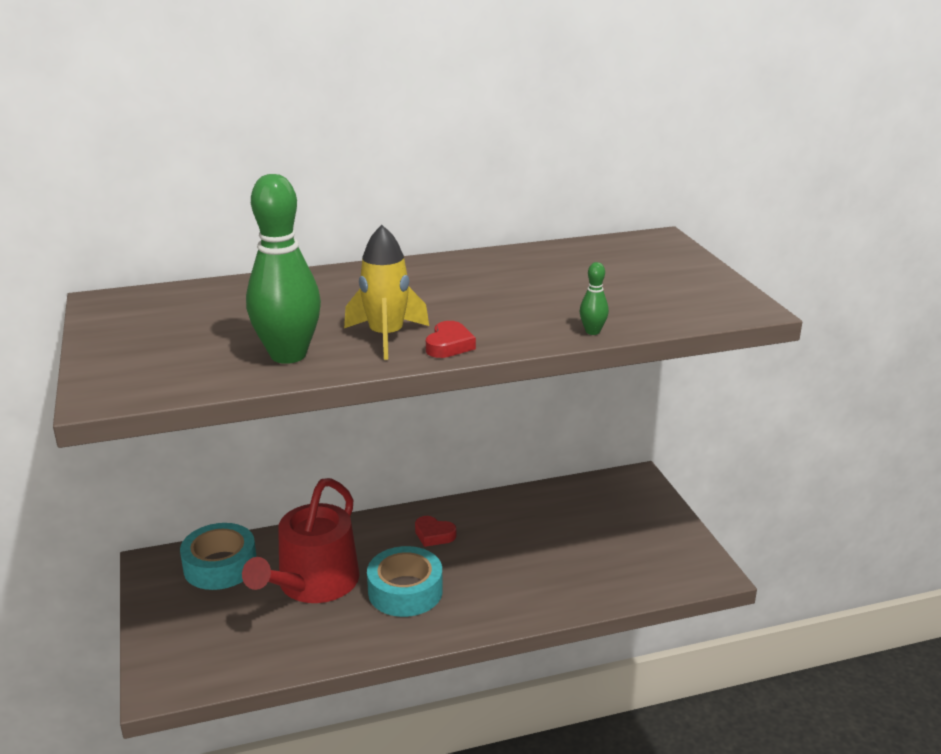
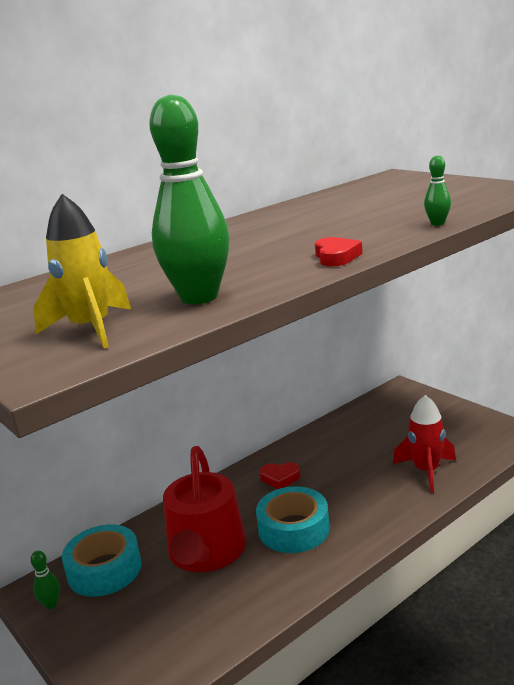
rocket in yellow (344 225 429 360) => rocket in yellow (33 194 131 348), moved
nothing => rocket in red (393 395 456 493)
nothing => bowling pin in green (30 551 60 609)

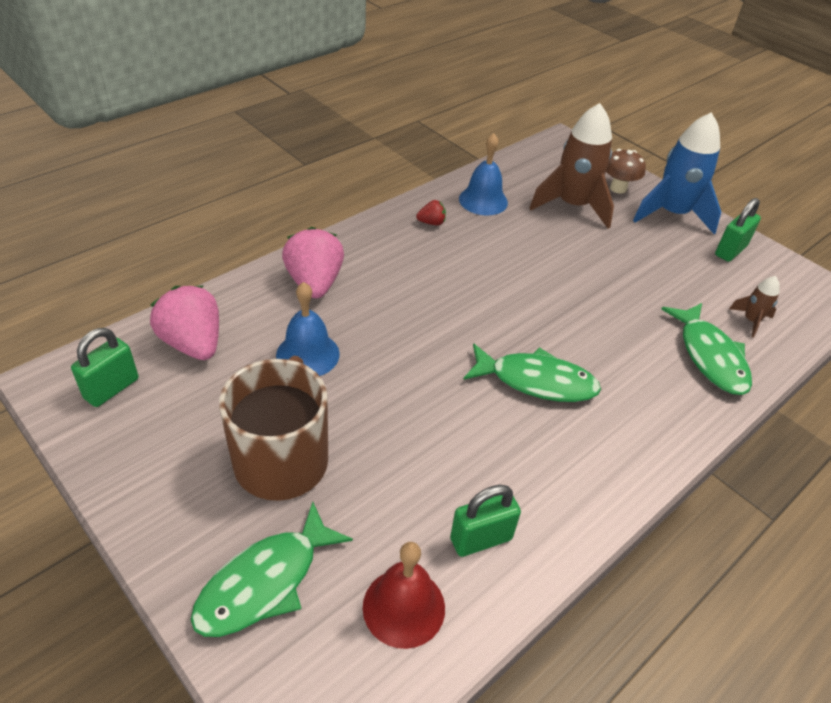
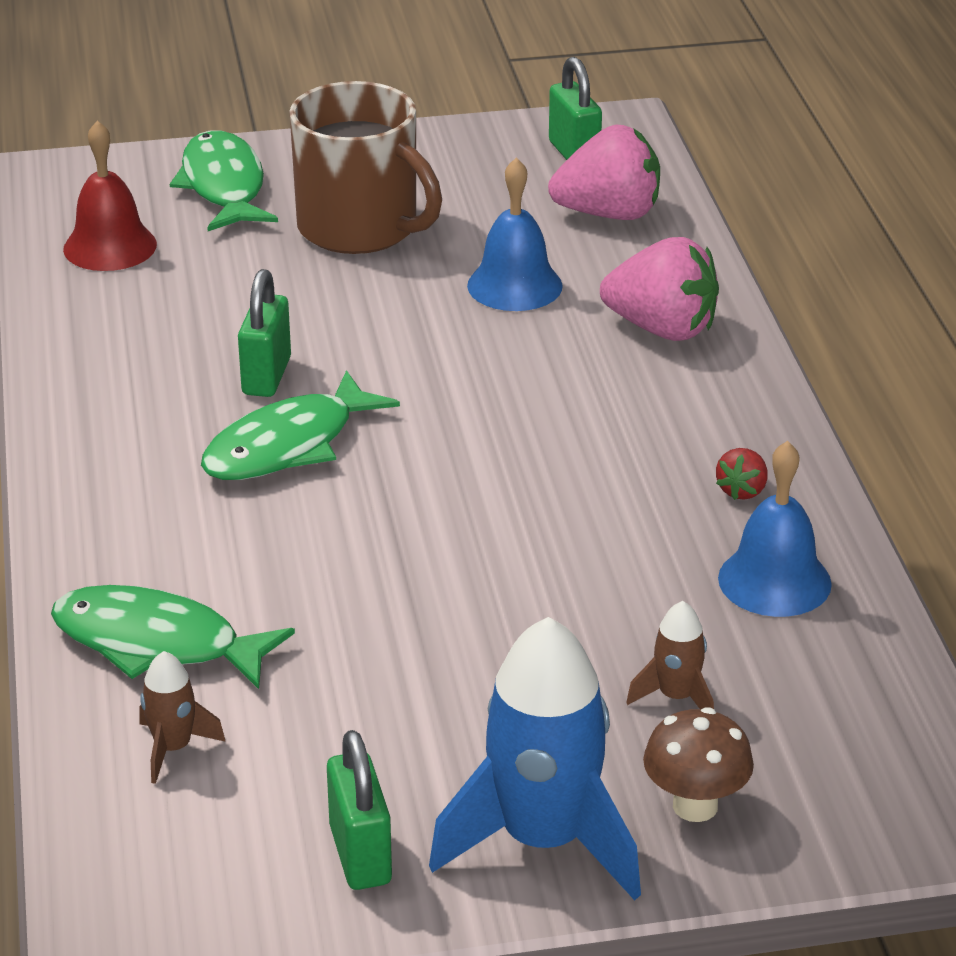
rocket in brown (529 103 614 229) => rocket in brown (626 601 714 709), x0.46
padlock in green (450 485 521 557) => padlock in green (238 269 291 397), moved

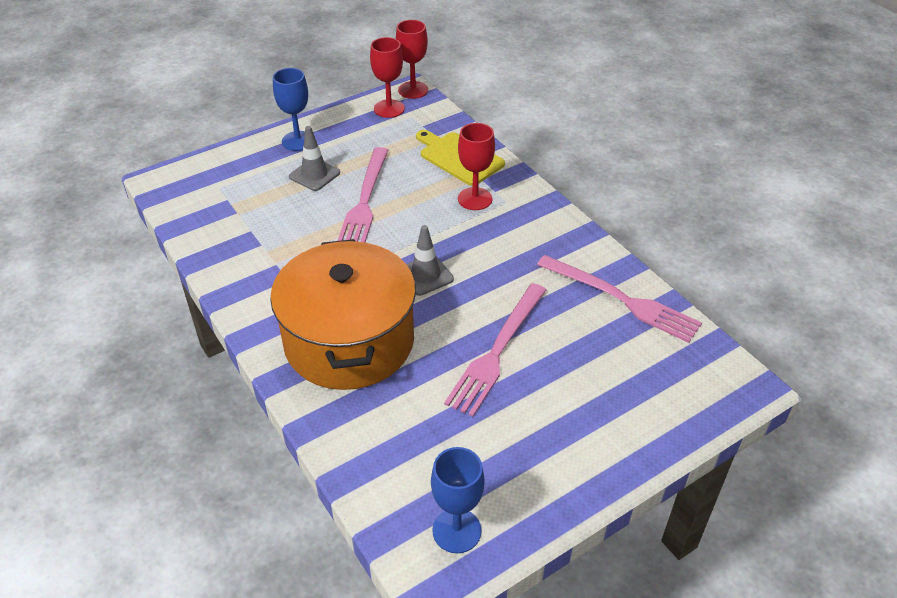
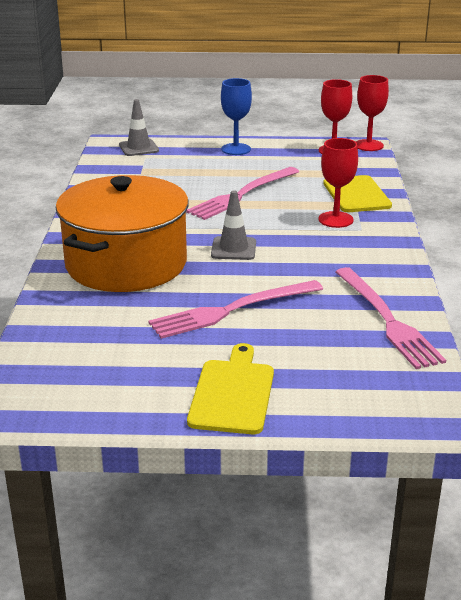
traffic cone in grey (289 126 340 191) => traffic cone in grey (119 99 159 156), moved
goblet in blue (431 447 485 553) => nothing
nothing => cutting board in yellow (187 343 274 434)

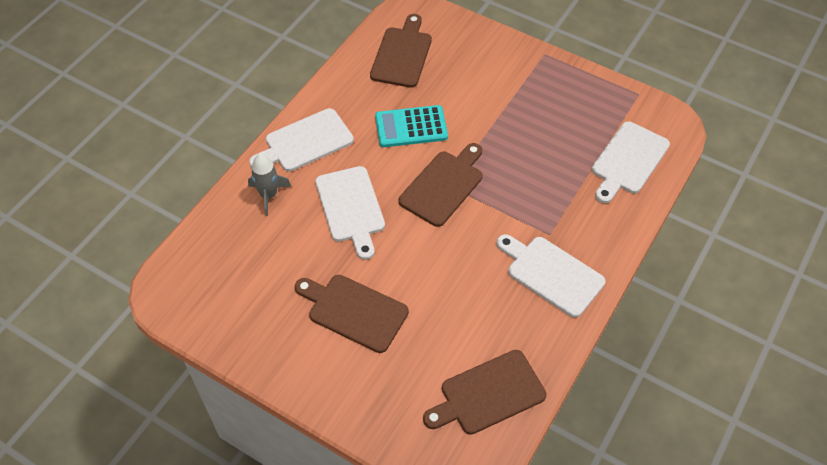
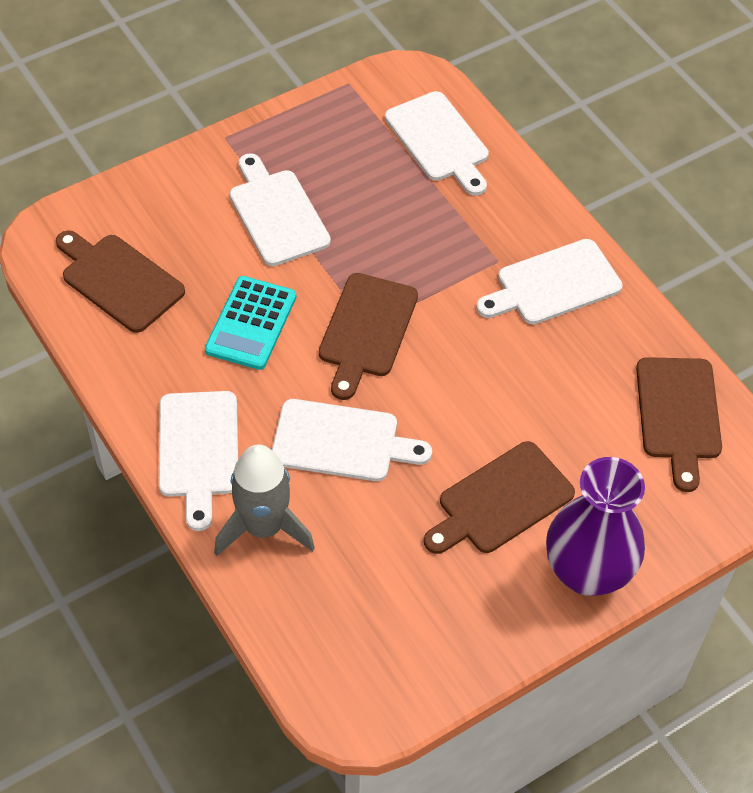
cutting board in brown (398 143 483 227) => cutting board in brown (319 273 418 400), 135 degrees counterclockwise
rocket in grey (248 154 291 216) => rocket in grey (214 445 315 556), x1.52
nothing => cutting board in white (230 153 331 266)
nothing => vase in purple (546 457 645 596)

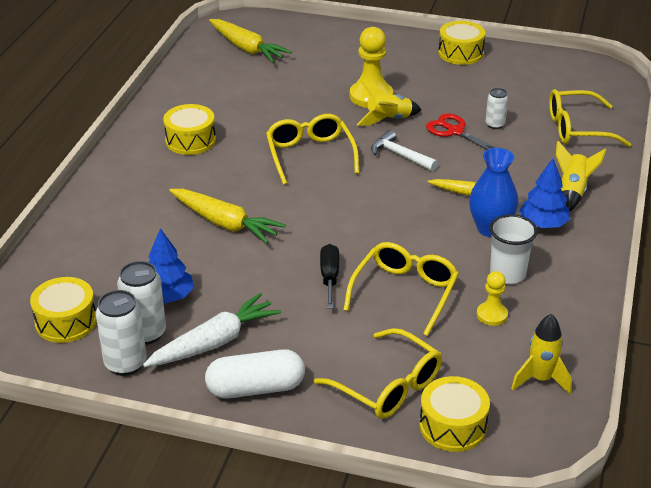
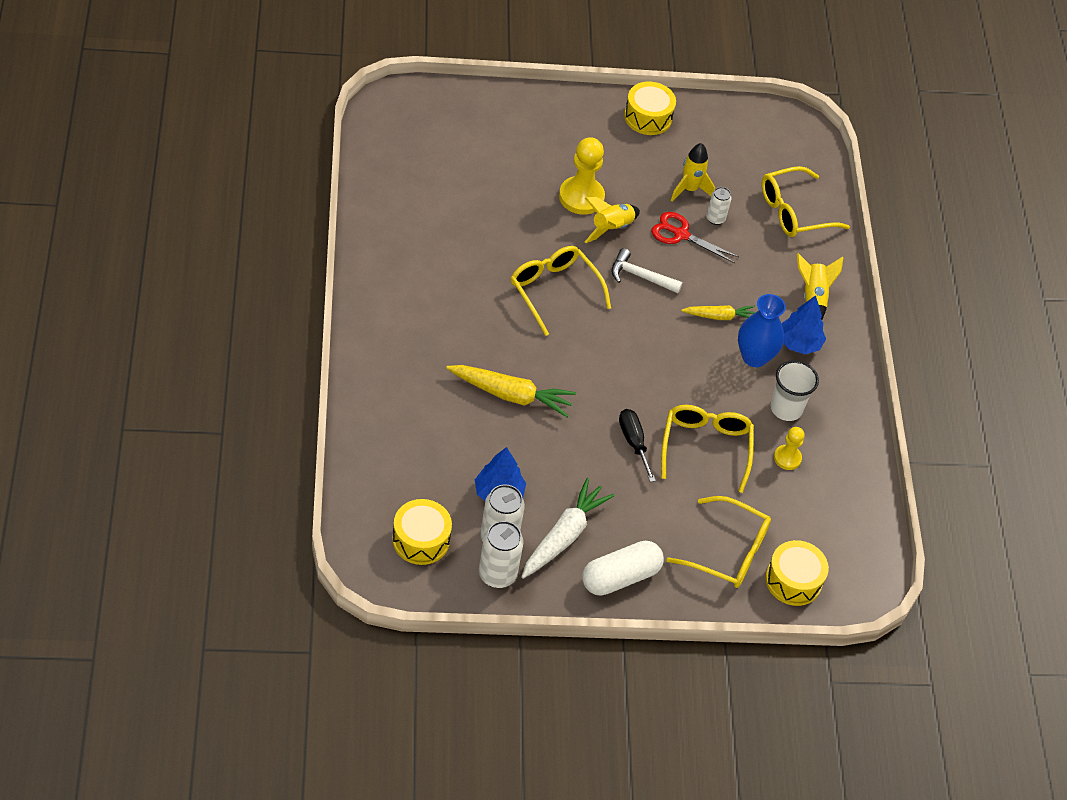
carrot in yellow (209 19 292 63) => nothing
drum in yellow (163 104 216 155) => nothing
rocket in yellow (511 314 572 395) => rocket in yellow (671 143 715 202), moved

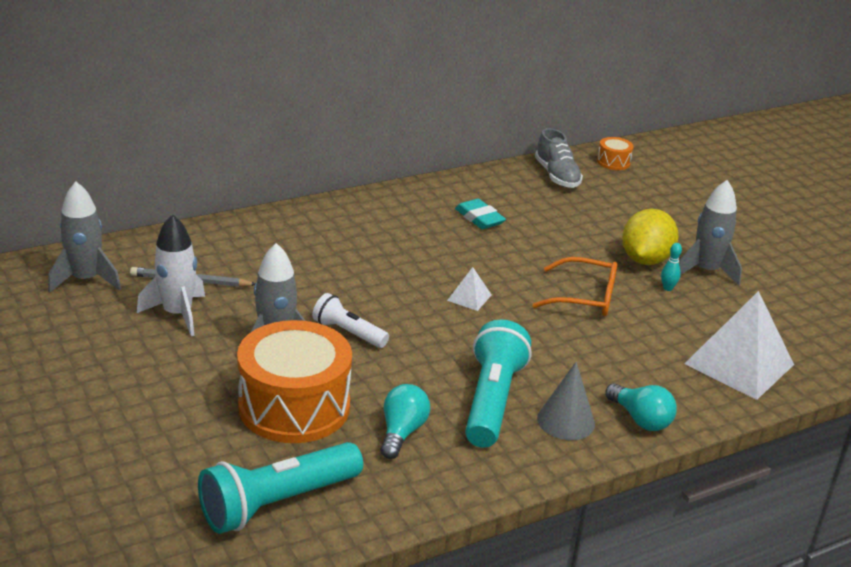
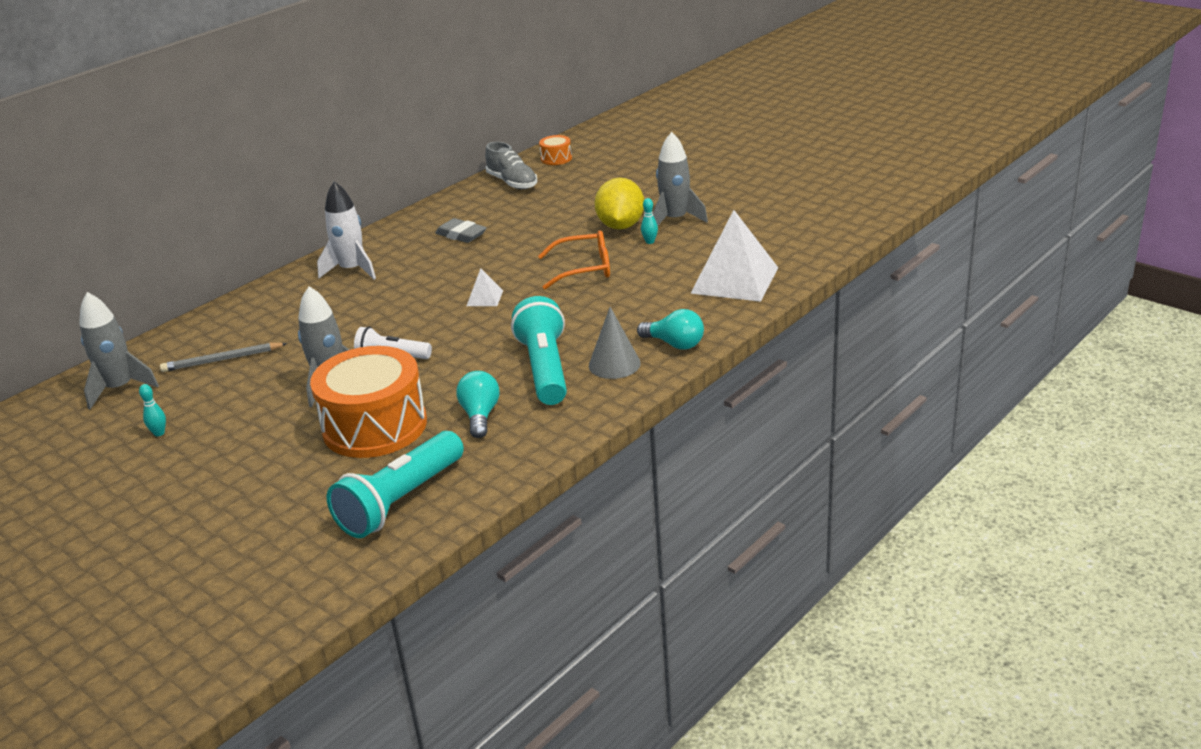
eraser in turquoise (455 199 506 229) => eraser in grey (435 218 487 243)
rocket in white (137 214 205 336) => rocket in white (317 181 376 279), moved
nothing => bowling pin in turquoise (139 384 166 436)

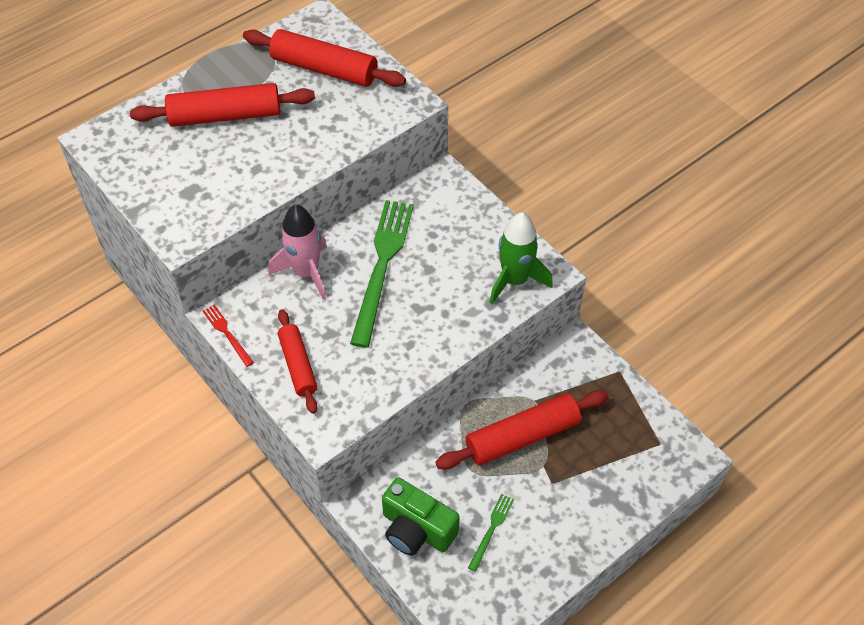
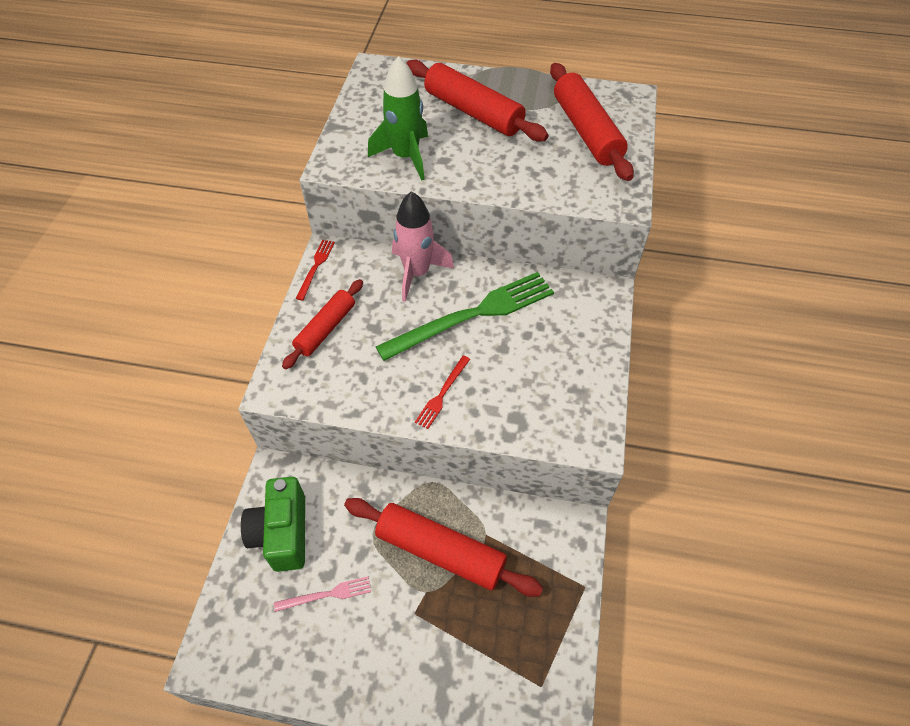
rocket in green (489 212 553 304) => rocket in green (368 56 428 181), moved
fork in green (468 494 514 572) => fork in pink (274 576 371 612)
nothing => fork in red (415 356 470 429)

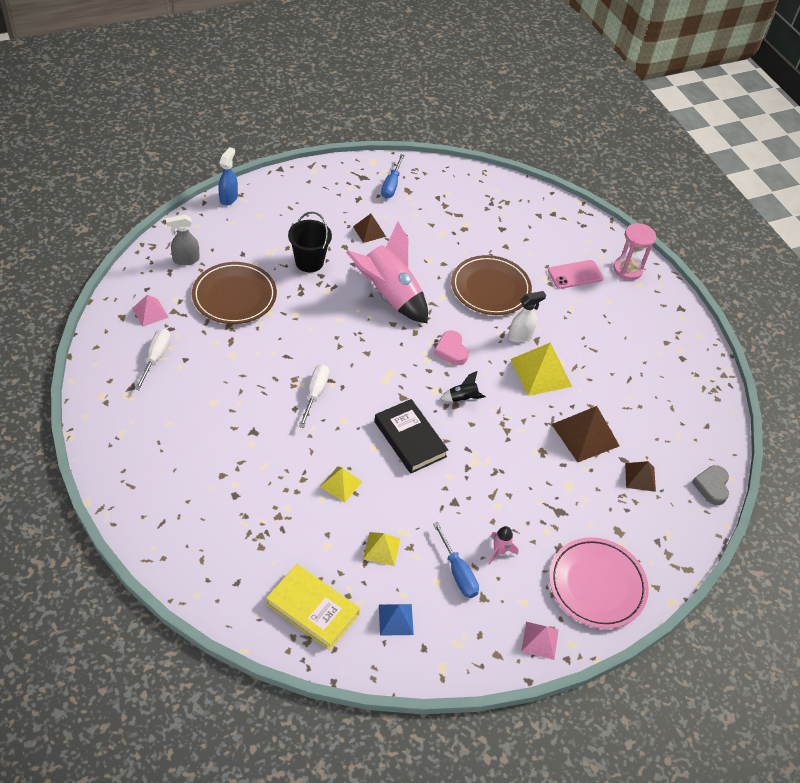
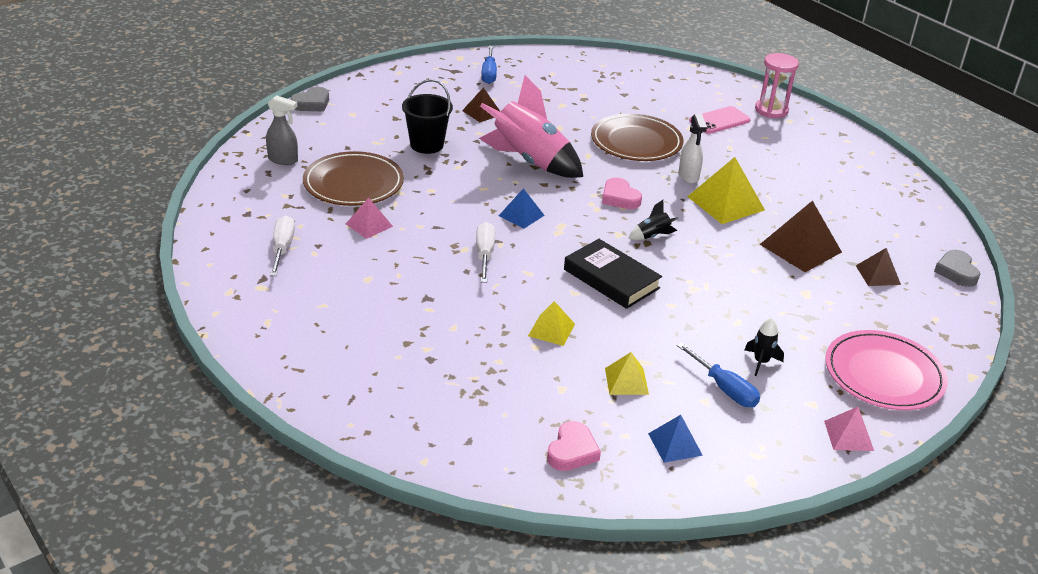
spray bottle in blue (218 147 238 206) => heart in grey (291 87 329 111)
spray bottle in grey (166 215 200 265) => spray bottle in grey (266 95 298 165), 135 degrees counterclockwise
spray bottle in white (508 291 546 343) => spray bottle in white (679 114 707 184), 120 degrees clockwise
pyramid in pink (132 294 169 327) => pyramid in pink (346 197 393 239), moved
rocket in pink (488 526 519 565) => rocket in black (745 318 784 376)
book in yellow (266 564 360 650) => heart in pink (547 421 601 471)
nothing => pyramid in blue (499 188 545 229)

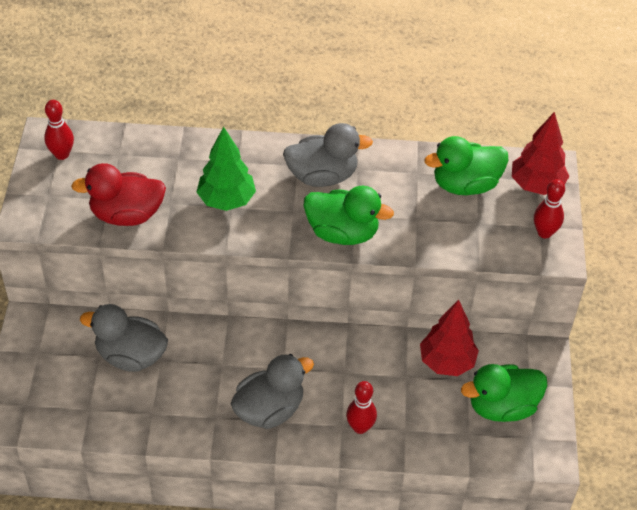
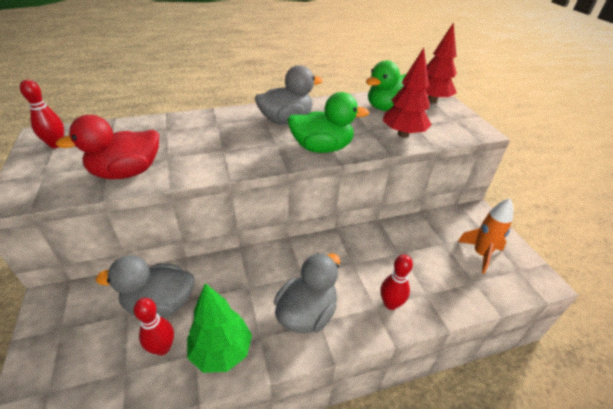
tree in green (197 127 256 211) => tree in green (187 283 252 373), moved
bowling pin in red (534 179 565 238) => bowling pin in red (134 298 174 356), moved
tree in red (420 300 479 376) => tree in red (383 48 431 138), moved
duck in green (461 364 547 422) => rocket in orange (458 198 513 274)

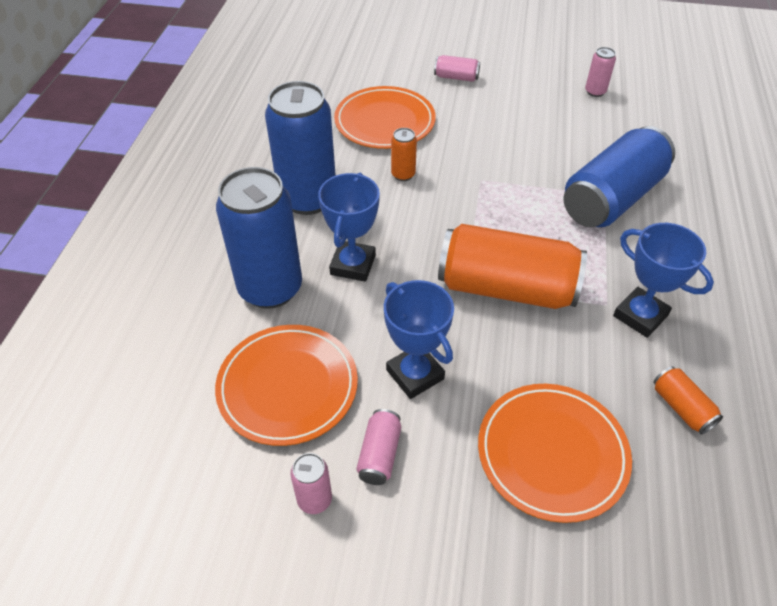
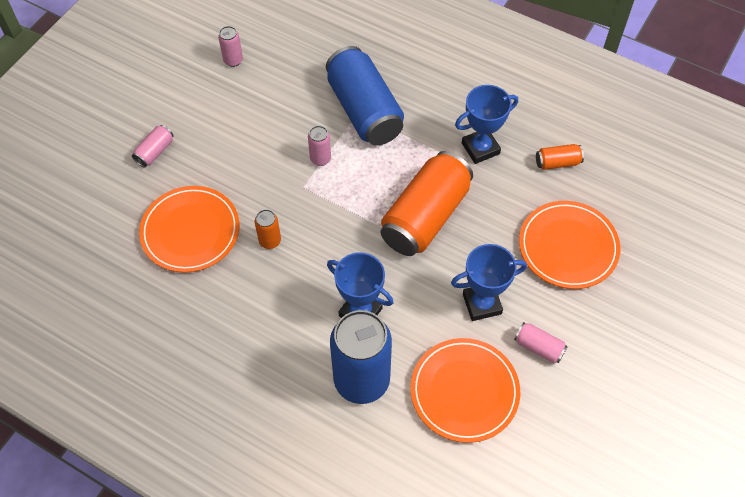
can in blue (265 81 336 215) => nothing
can in pink (290 453 332 514) => can in pink (308 126 331 166), moved

